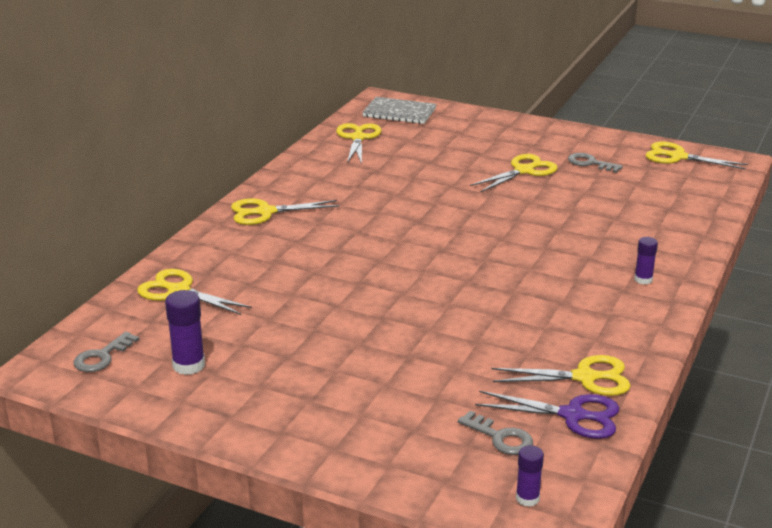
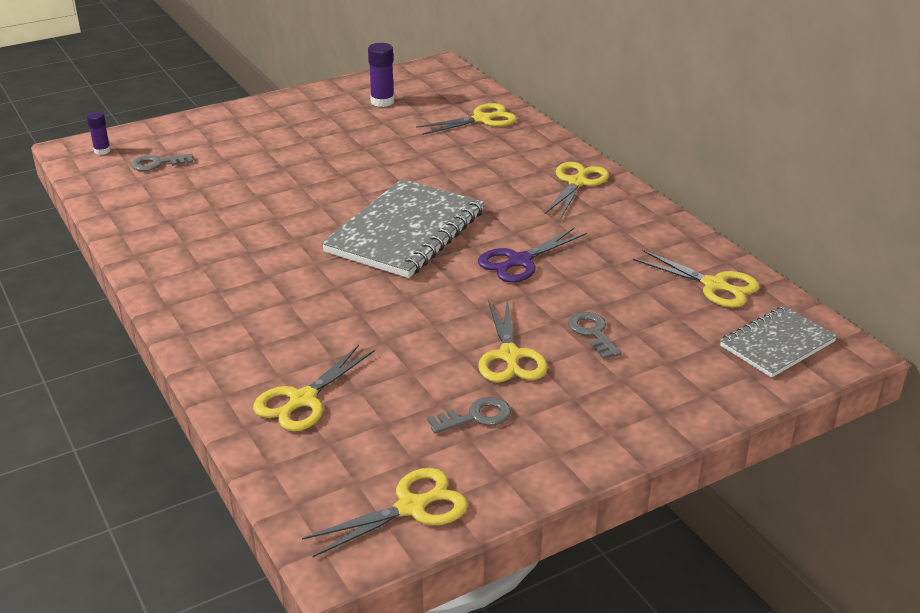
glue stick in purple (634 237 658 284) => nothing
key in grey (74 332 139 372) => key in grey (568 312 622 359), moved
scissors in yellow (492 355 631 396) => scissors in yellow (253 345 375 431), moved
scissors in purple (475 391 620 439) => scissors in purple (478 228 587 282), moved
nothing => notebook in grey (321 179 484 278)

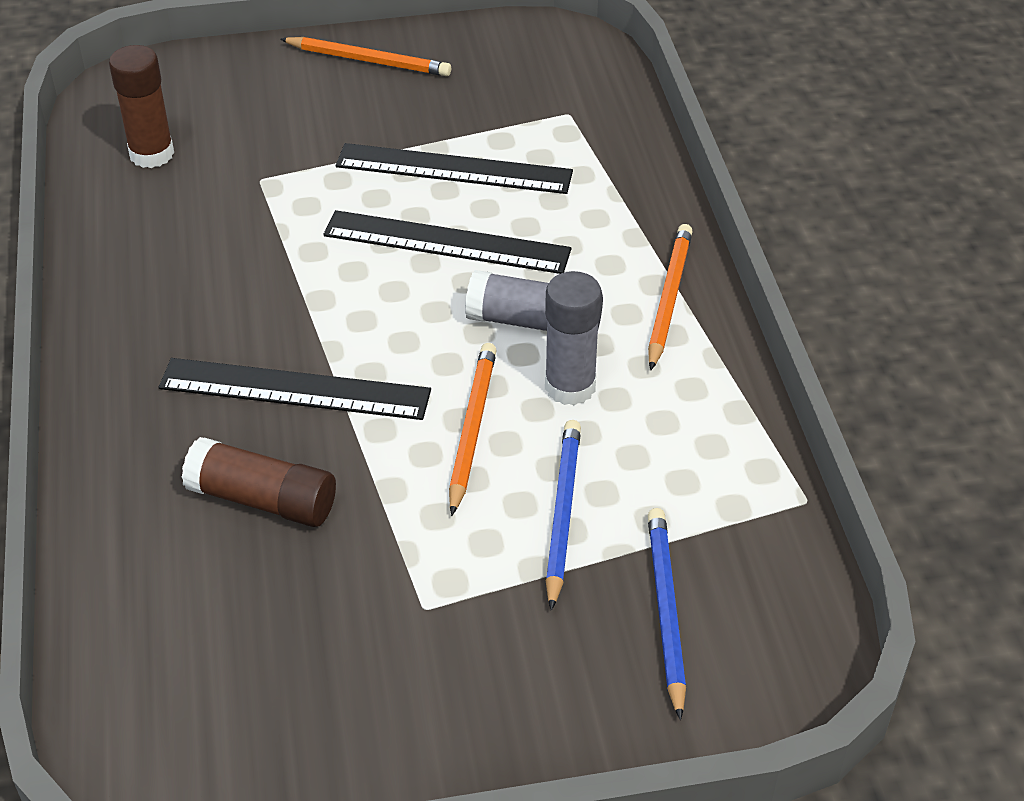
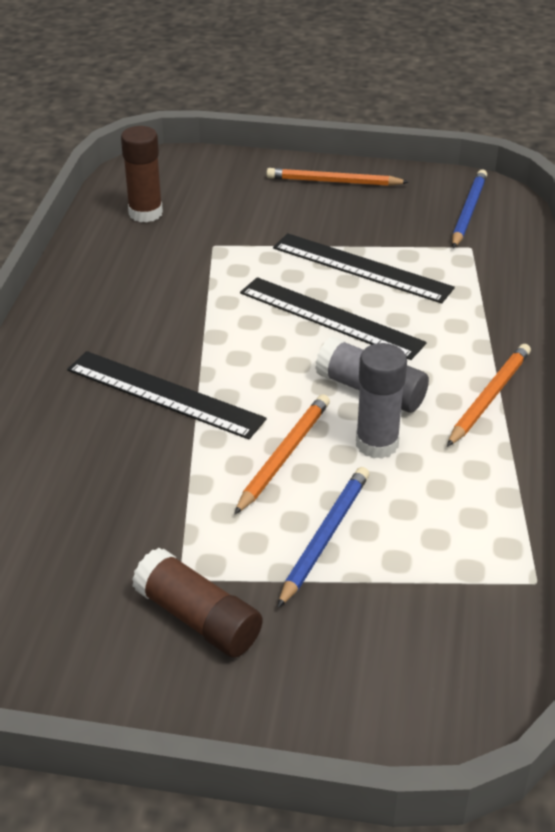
pencil in orange (280 37 451 76) => pencil in orange (266 168 408 186), 150 degrees clockwise
glue stick in brown (181 437 336 527) => glue stick in brown (132 548 263 657), moved
pencil in blue (648 508 686 720) => pencil in blue (452 170 487 248), moved

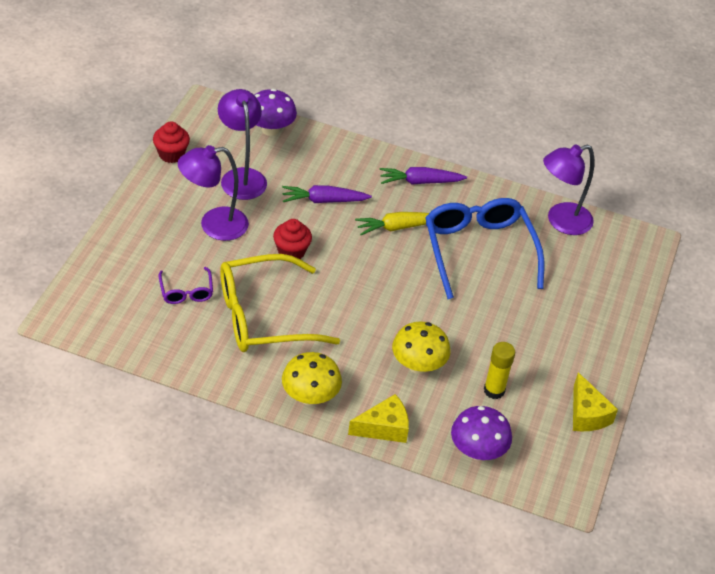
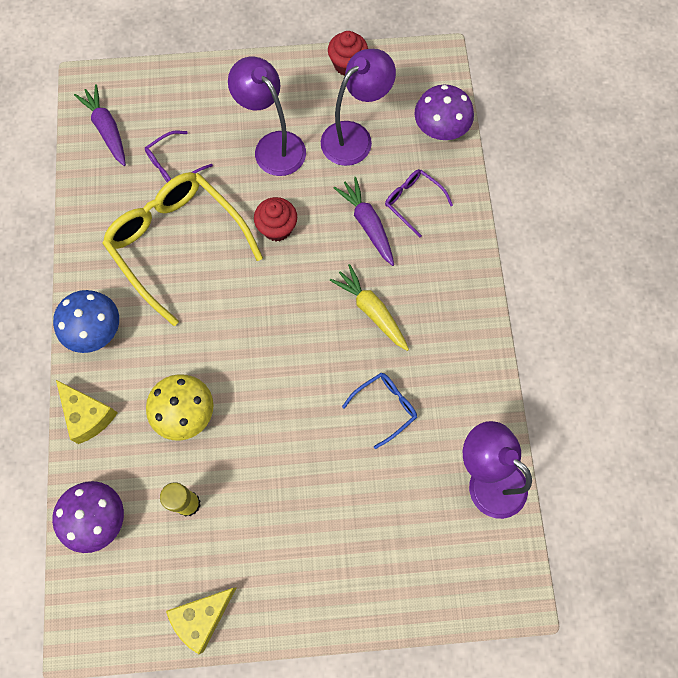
carrot in purple (380 167 467 185) => carrot in purple (74 84 126 166), moved
glasses in blue (425 198 544 299) => glasses in blue (342 373 417 449), x0.46
mushroom in yellow (282 352 342 406) => mushroom in blue (53 290 119 353)
nothing => glasses in purple (385 169 453 238)

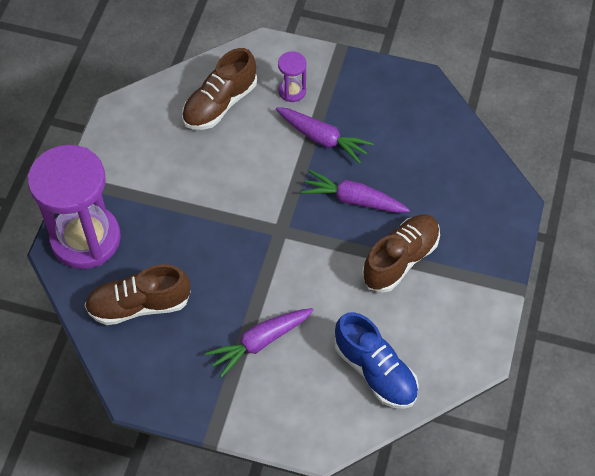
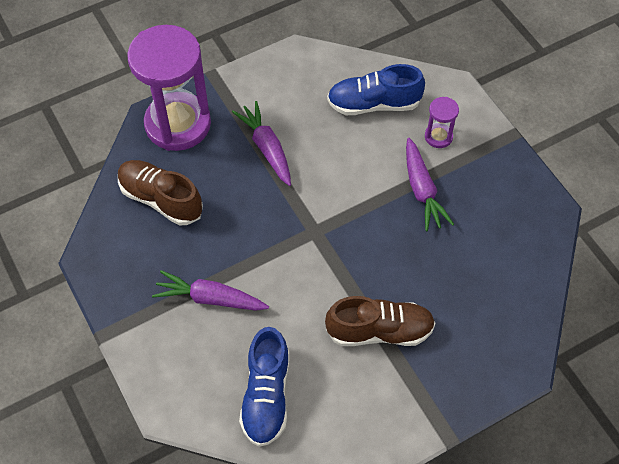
shoe in brown (182 48 257 130) => shoe in blue (327 64 425 115)
carrot in purple (301 170 410 213) => carrot in purple (232 101 291 186), moved

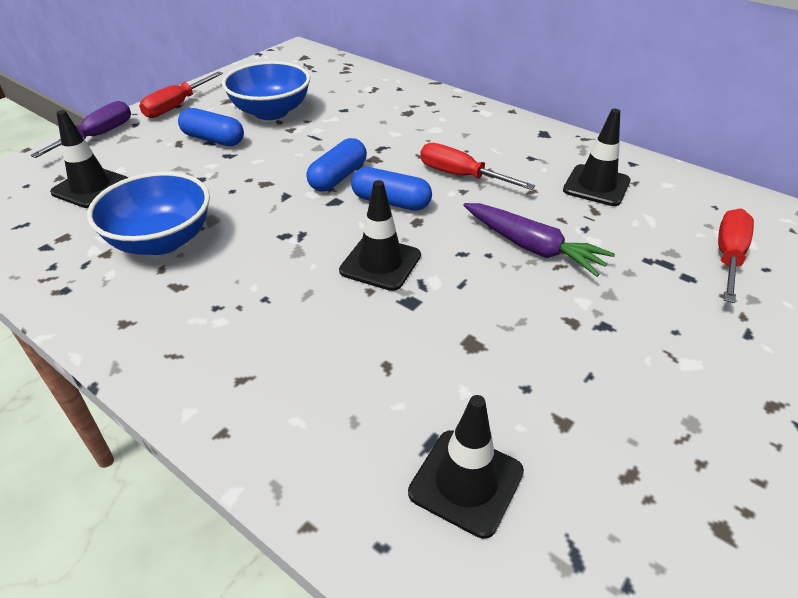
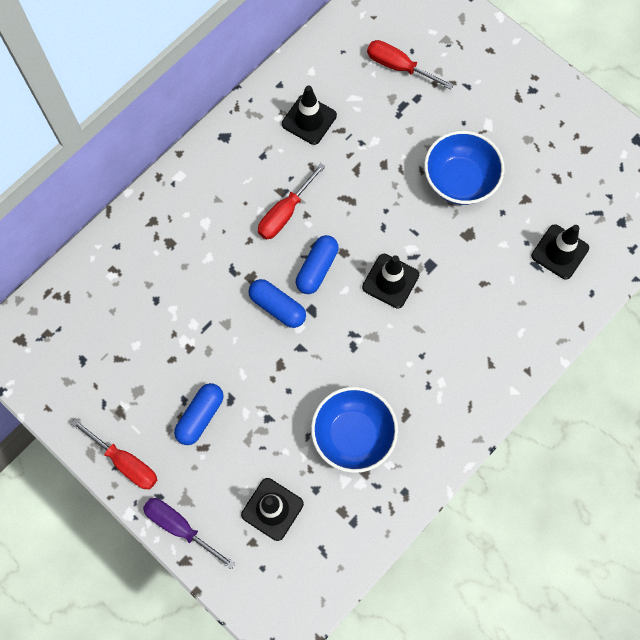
bowl in blue (222 61 310 120) => bowl in blue (424 131 505 205), moved
carrot in purple (463 203 615 277) => nothing

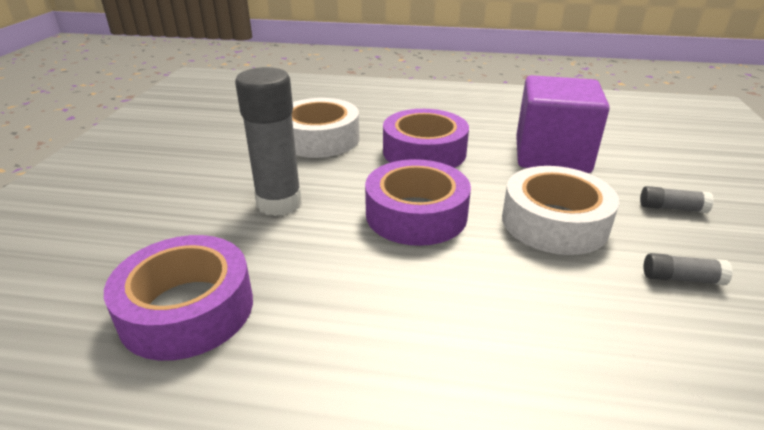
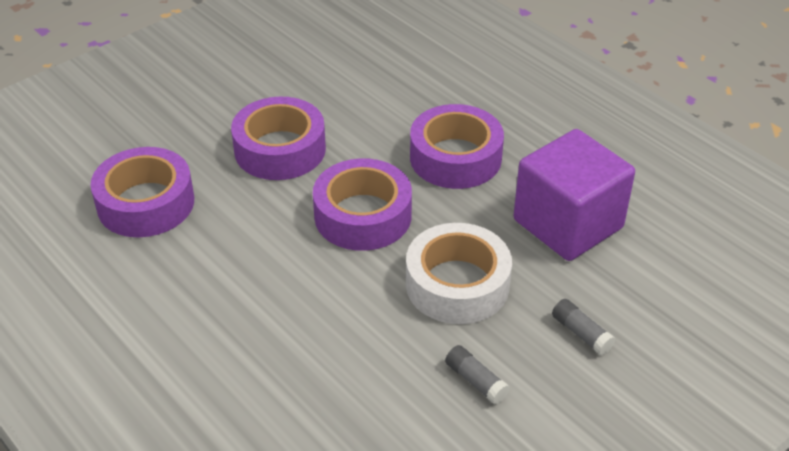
glue stick in grey (235 67 302 216) => tape in purple (231 97 326 180)
tape in white (292 98 359 158) => nothing

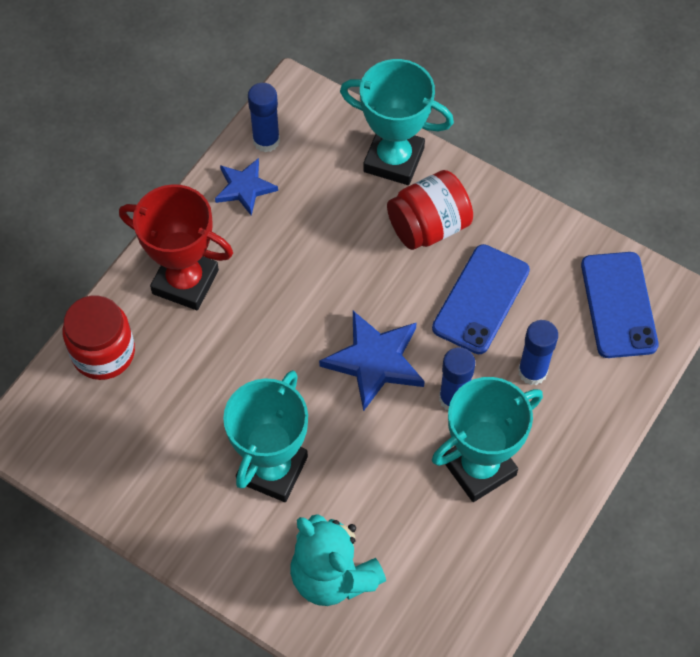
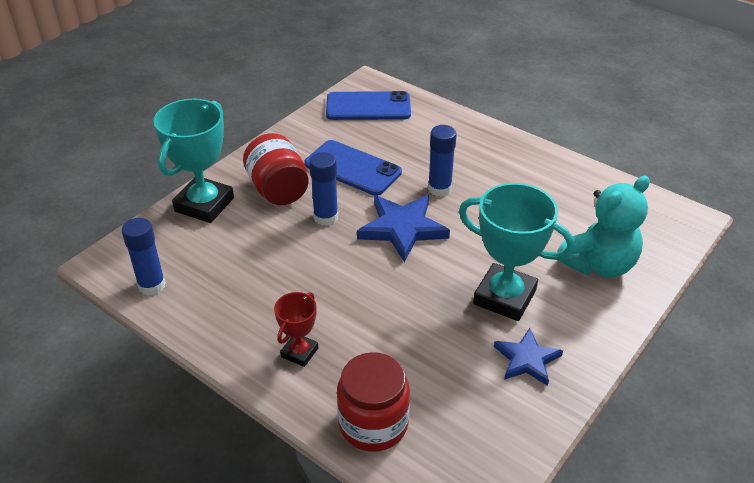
star in blue (215 158 278 216) => star in blue (494 328 563 386), moved
trophy in red (119 184 233 310) => trophy in red (274 292 318 367), x0.53
glue stick in blue (518 320 558 385) => glue stick in blue (309 152 338 226), moved
trophy in turquoise (432 377 543 502) => nothing

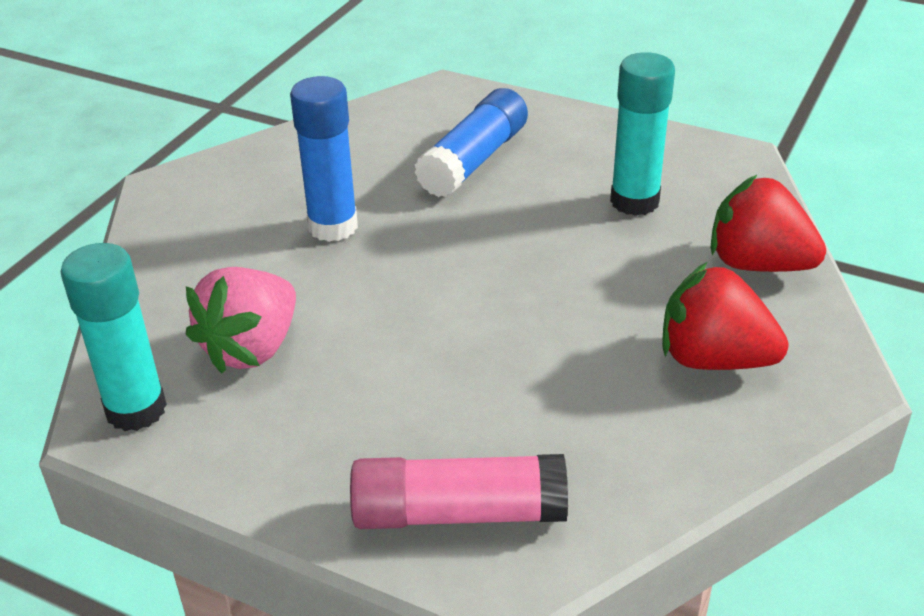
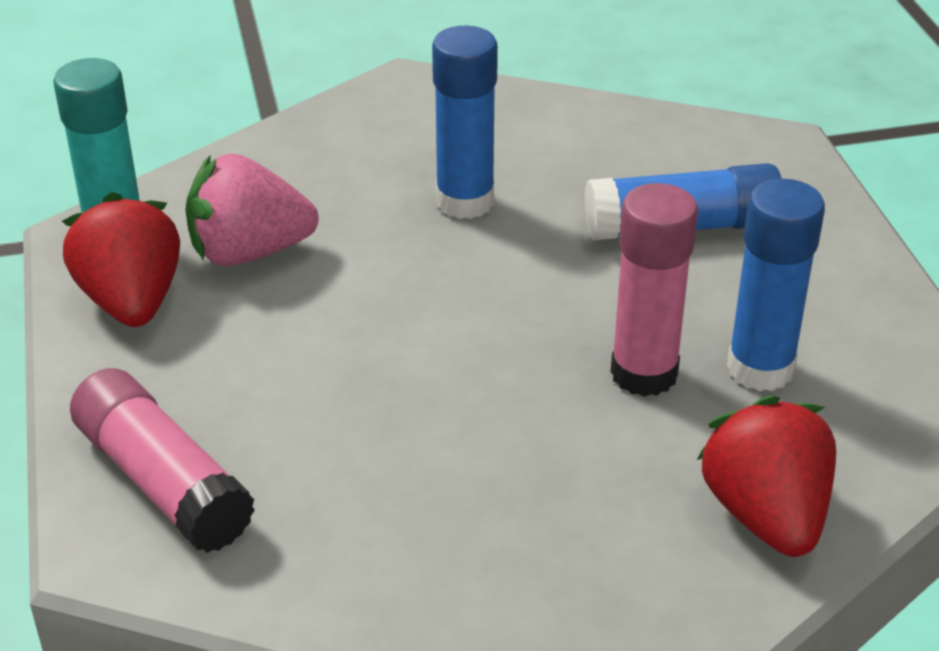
glue stick in turquoise (610 52 675 216) => glue stick in blue (727 179 825 391)
strawberry in red (662 262 789 370) => strawberry in red (62 192 180 327), moved
nothing => glue stick in pink (611 183 698 397)

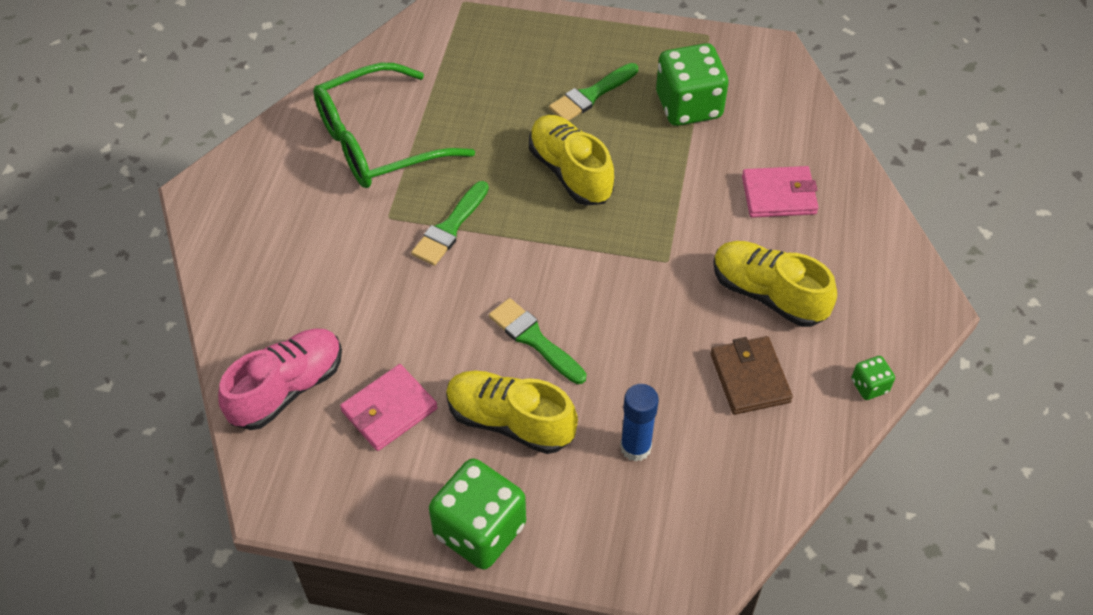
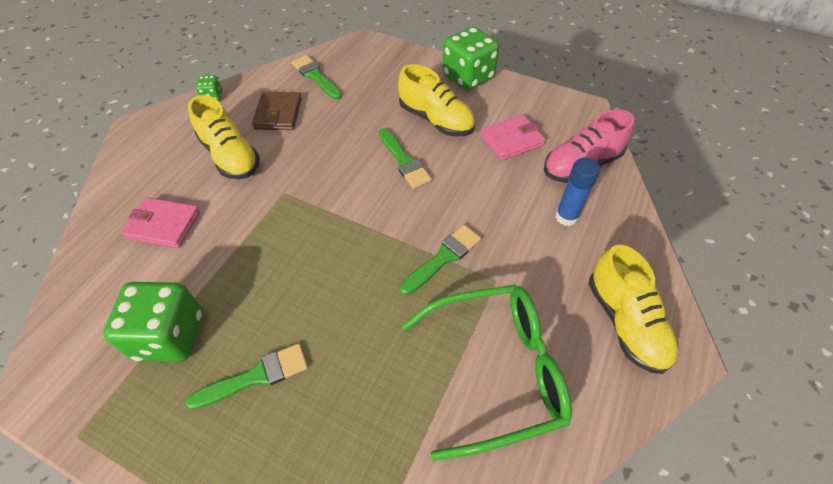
shoe in yellow (529 115 614 206) => shoe in yellow (589 245 678 374), moved
glue stick in blue (620 384 659 462) => glue stick in blue (555 158 600 226), moved
nothing => brush in green (292 55 342 100)

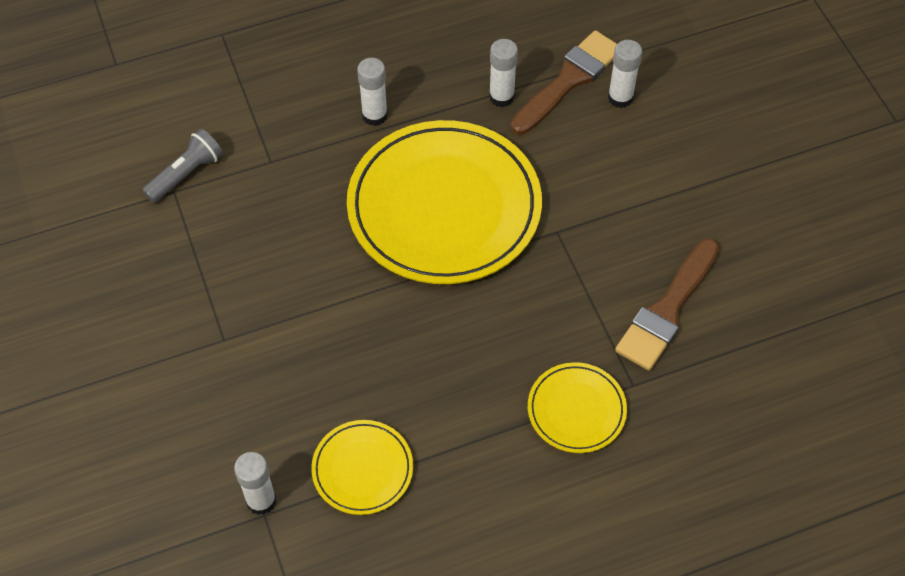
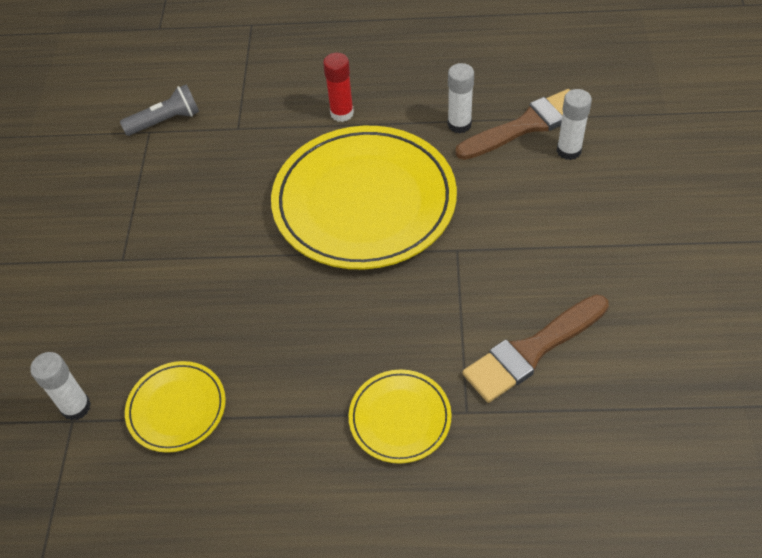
glue stick in white (357 58 388 126) => glue stick in red (323 53 354 122)

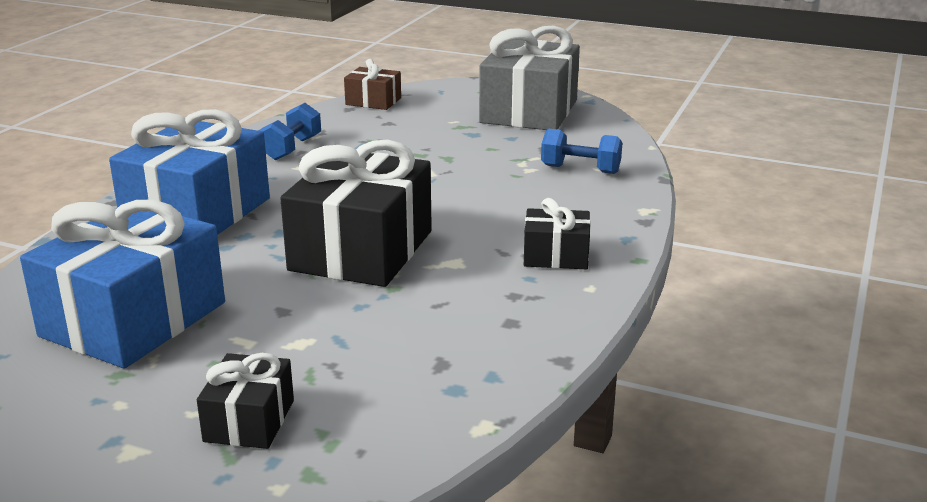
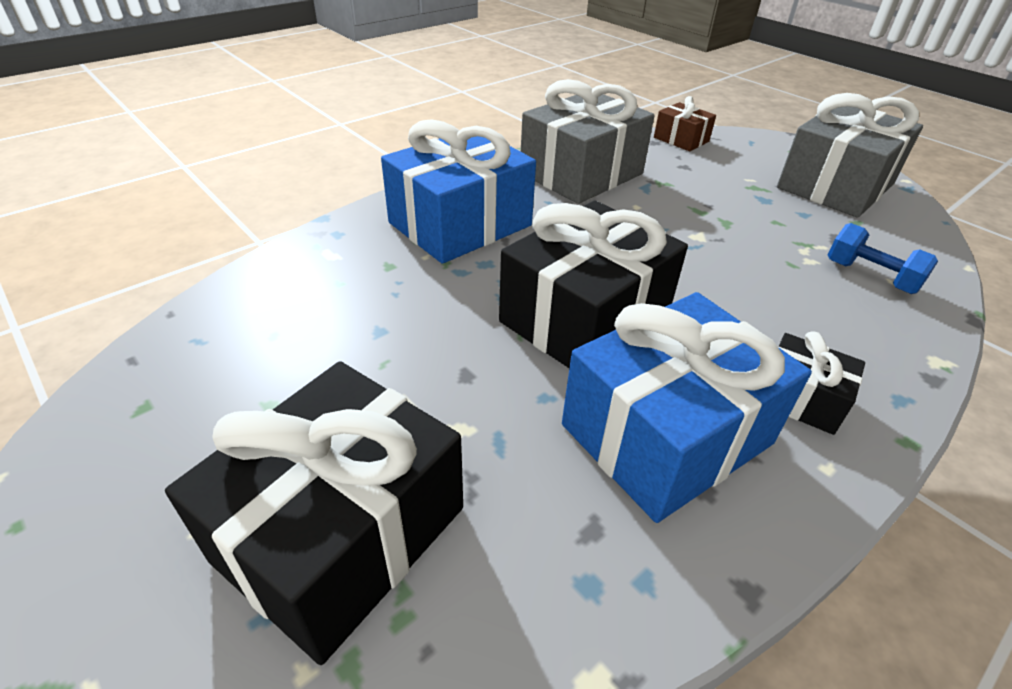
dumbbell in blue (258 103 321 160) => gift in grey (521 79 655 204)
gift in blue (20 200 225 368) => gift in blue (562 292 812 523), moved
gift in black (197 353 294 449) => gift in black (165 361 463 665), x2.03

